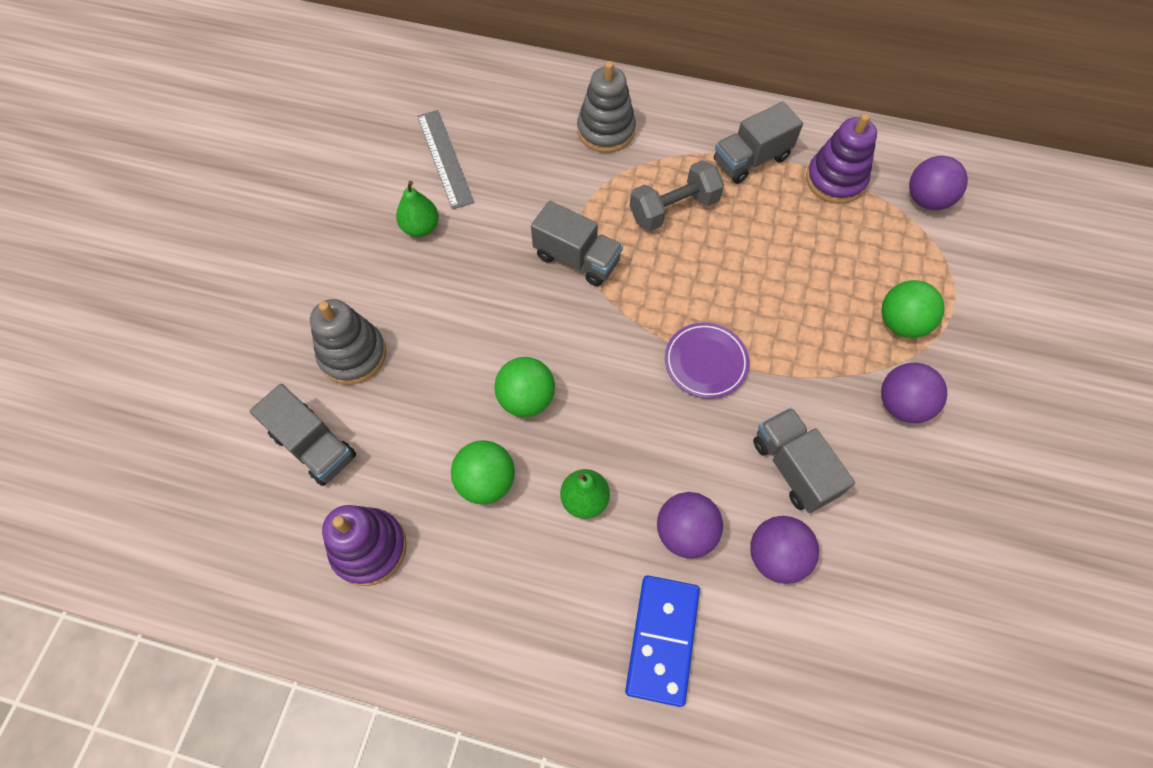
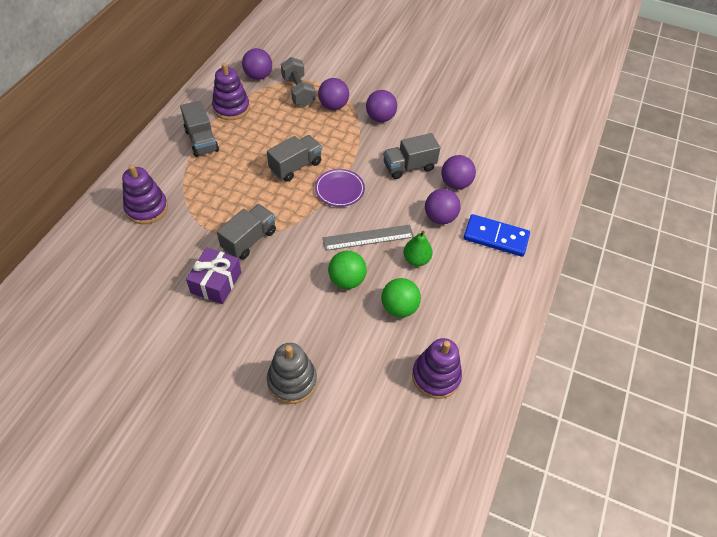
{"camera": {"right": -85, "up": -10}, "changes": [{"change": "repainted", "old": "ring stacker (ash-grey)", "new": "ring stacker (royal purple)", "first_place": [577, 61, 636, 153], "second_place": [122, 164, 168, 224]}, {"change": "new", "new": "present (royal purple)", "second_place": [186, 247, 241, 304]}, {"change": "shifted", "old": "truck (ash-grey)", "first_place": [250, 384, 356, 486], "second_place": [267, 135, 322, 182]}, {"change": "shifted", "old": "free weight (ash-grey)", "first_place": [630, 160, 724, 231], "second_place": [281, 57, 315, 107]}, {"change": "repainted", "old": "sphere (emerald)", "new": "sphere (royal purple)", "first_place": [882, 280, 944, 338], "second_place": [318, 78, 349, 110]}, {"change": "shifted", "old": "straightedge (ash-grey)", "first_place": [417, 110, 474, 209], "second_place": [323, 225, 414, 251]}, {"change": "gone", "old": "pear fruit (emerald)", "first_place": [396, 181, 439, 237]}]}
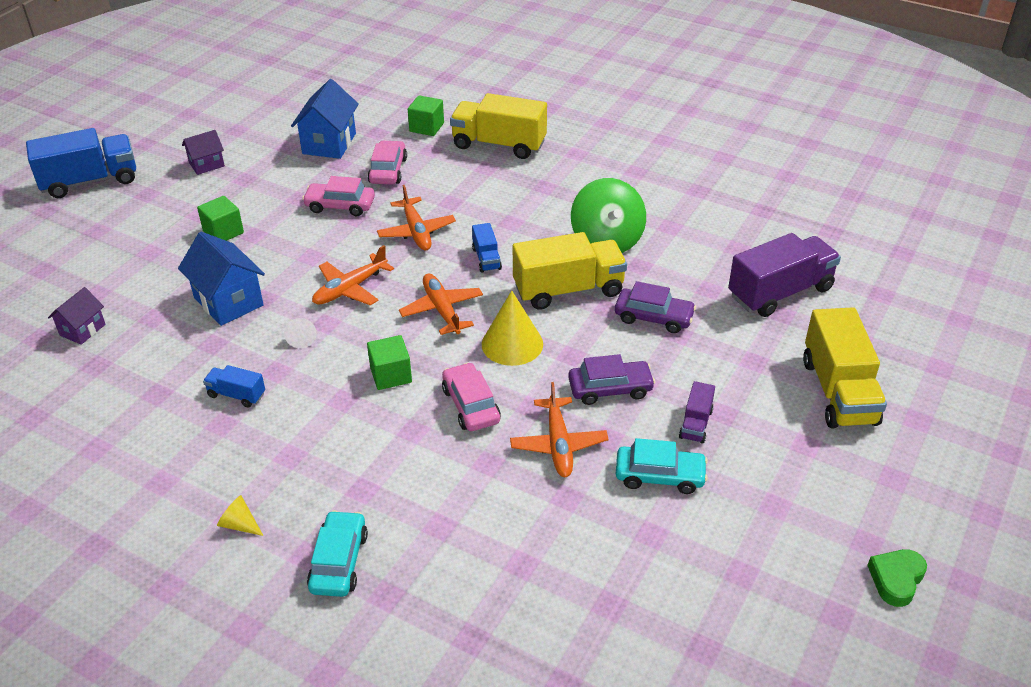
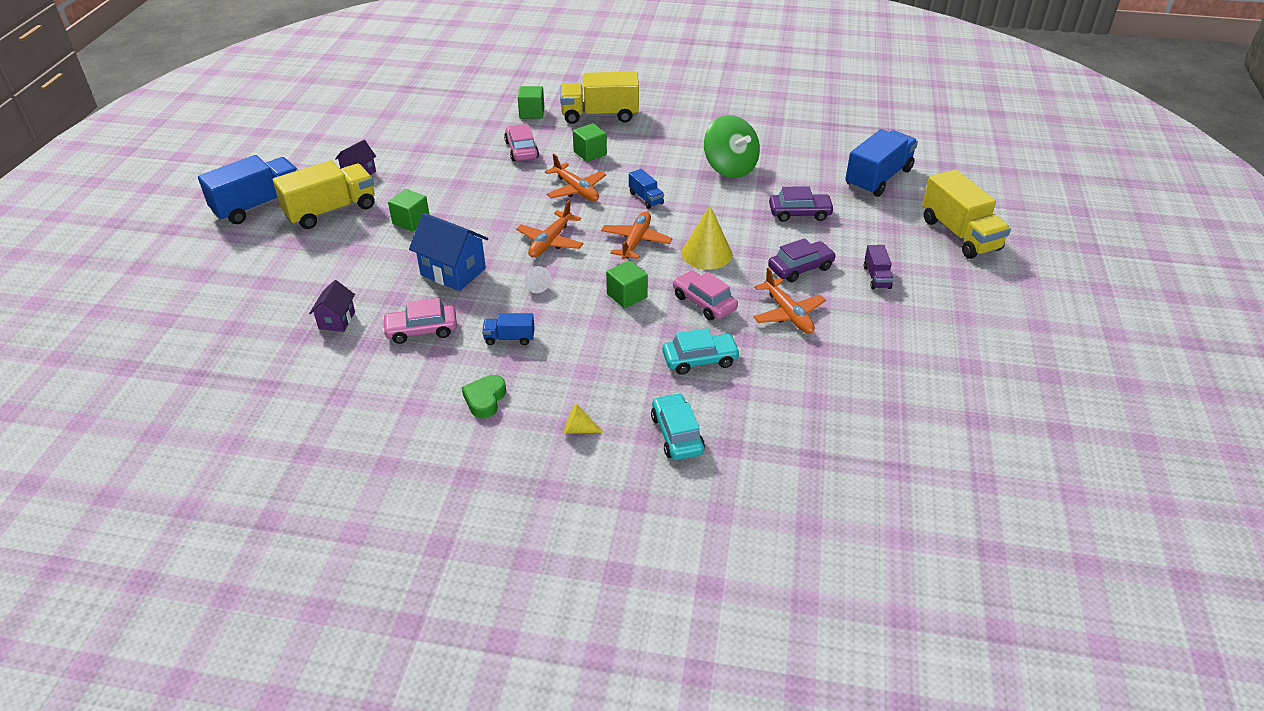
{"camera": {"right": -20, "up": 0}, "changes": [{"change": "shifted", "old": "truck (golden)", "first_place": [513, 232, 627, 310], "second_place": [273, 160, 375, 229]}, {"change": "shifted", "old": "automobile (pink)", "first_place": [302, 176, 375, 216], "second_place": [382, 298, 457, 344]}, {"change": "shifted", "old": "heart (emerald)", "first_place": [867, 549, 927, 607], "second_place": [462, 375, 506, 419]}, {"change": "new", "new": "solid cube (emerald)", "second_place": [573, 123, 607, 162]}, {"change": "rotated", "old": "aeroplane (bright orange)", "first_place": [399, 273, 483, 335], "second_place": [601, 211, 672, 260], "degrees": 60}, {"change": "shifted", "old": "automobile (aqua)", "first_place": [615, 438, 708, 494], "second_place": [662, 328, 740, 375]}, {"change": "repainted", "old": "truck (royal purple)", "new": "truck (royal blue)", "first_place": [728, 233, 841, 317], "second_place": [845, 129, 918, 197]}, {"change": "gone", "old": "cottage (royal blue)", "first_place": [291, 79, 359, 159]}]}
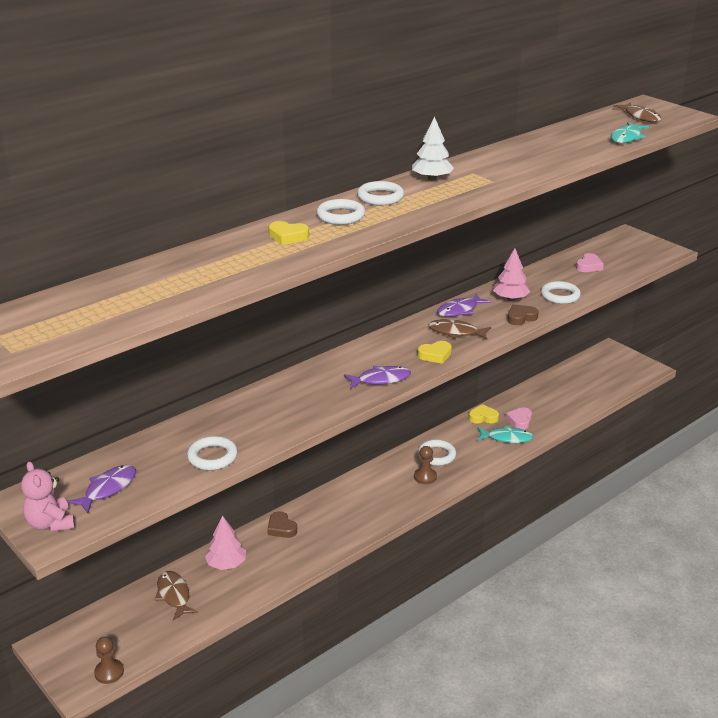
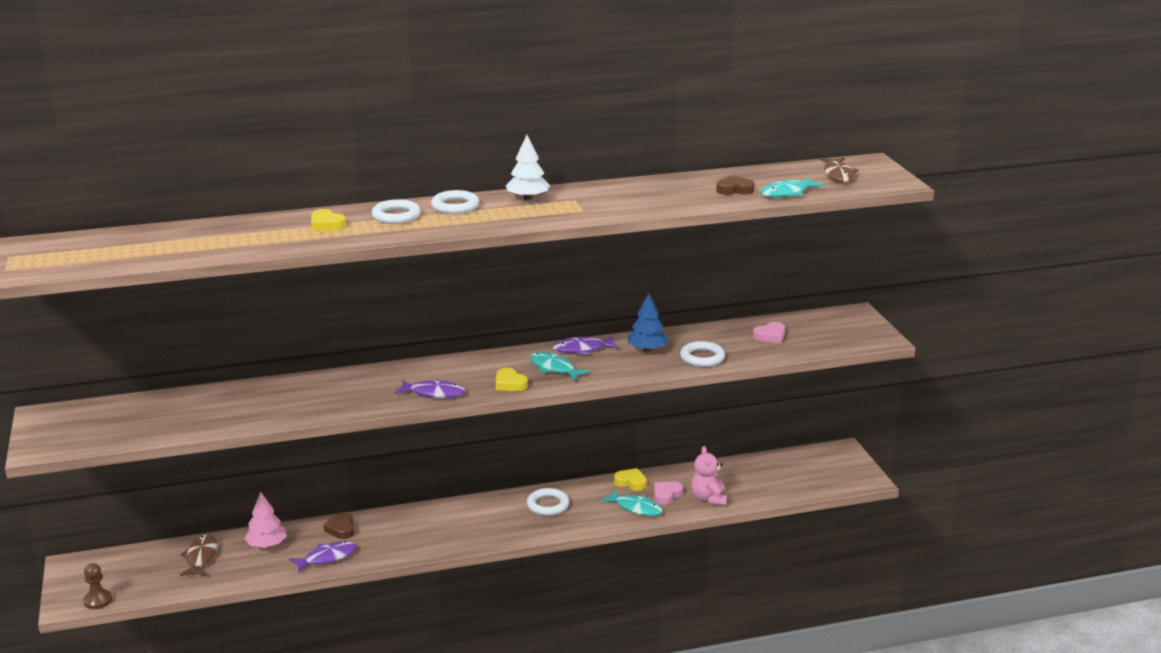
{"camera": {"right": 25, "up": -5}, "changes": [{"change": "shifted", "old": "fish figure (royal purple)", "first_place": [67, 465, 136, 513], "second_place": [289, 541, 357, 573]}, {"change": "rotated", "old": "heart (golden)", "first_place": [417, 341, 452, 364], "second_place": [496, 368, 528, 391], "degrees": 45}, {"change": "repainted", "old": "fish figure (brown)", "new": "fish figure (aqua)", "first_place": [429, 319, 491, 340], "second_place": [530, 352, 590, 381]}, {"change": "repainted", "old": "toy tree (pink)", "new": "toy tree (royal blue)", "first_place": [493, 248, 530, 301], "second_place": [627, 293, 668, 352]}, {"change": "shifted", "old": "stuffed bear (pink)", "first_place": [21, 461, 75, 532], "second_place": [691, 446, 727, 506]}, {"change": "shifted", "old": "heart (brown)", "first_place": [507, 304, 539, 325], "second_place": [716, 175, 755, 195]}, {"change": "gone", "old": "torus (pure white)", "first_place": [187, 436, 238, 470]}, {"change": "gone", "old": "chess pawn (brown)", "first_place": [414, 446, 437, 484]}]}
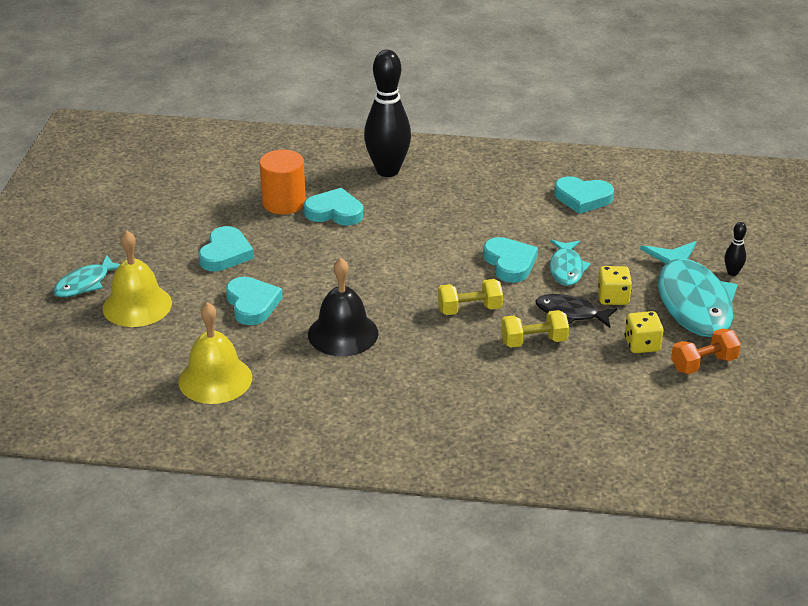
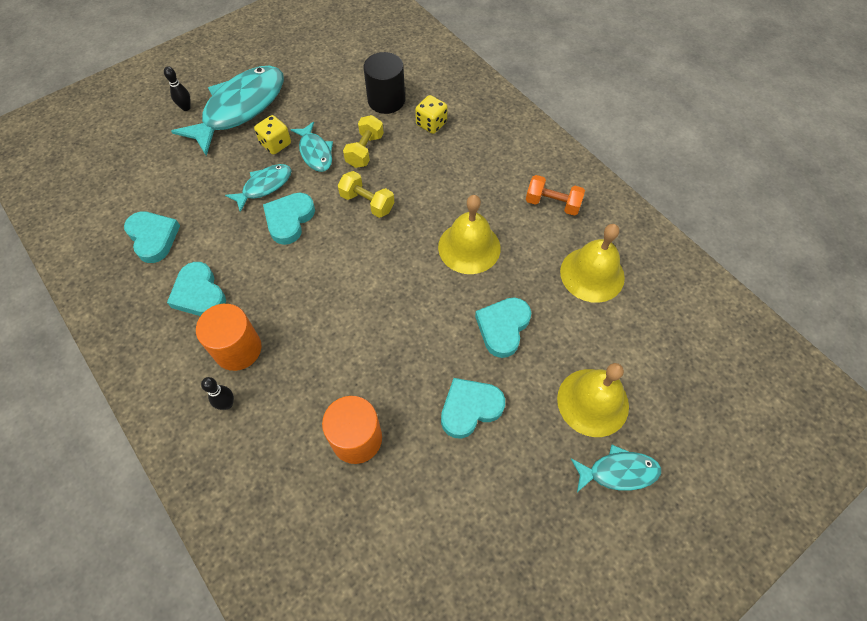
{"camera": {"right": -135, "up": 25}, "changes": [{"change": "shifted", "old": "heart (aqua)", "first_place": [304, 188, 363, 225], "second_place": [167, 262, 226, 316]}, {"change": "new", "new": "solid cylinder (bright orange)", "second_place": [196, 304, 261, 371]}, {"change": "scaled", "old": "tenpin (black)", "first_place": [364, 50, 411, 177], "second_place": [201, 377, 234, 410], "factor": 0.41}, {"change": "repainted", "old": "fish figure (black)", "new": "fish figure (aqua)", "first_place": [535, 294, 618, 327], "second_place": [290, 122, 333, 172]}, {"change": "rotated", "old": "free weight (golden)", "first_place": [501, 310, 569, 348], "second_place": [343, 115, 384, 168], "degrees": 75}, {"change": "new", "new": "solid cylinder (black)", "second_place": [364, 52, 405, 114]}, {"change": "shifted", "old": "die (golden)", "first_place": [624, 311, 663, 353], "second_place": [415, 95, 448, 134]}, {"change": "repainted", "old": "bell (black)", "new": "bell (golden)", "first_place": [308, 258, 378, 356], "second_place": [438, 195, 501, 274]}, {"change": "shifted", "old": "free weight (bright orange)", "first_place": [671, 328, 741, 374], "second_place": [526, 175, 585, 216]}]}
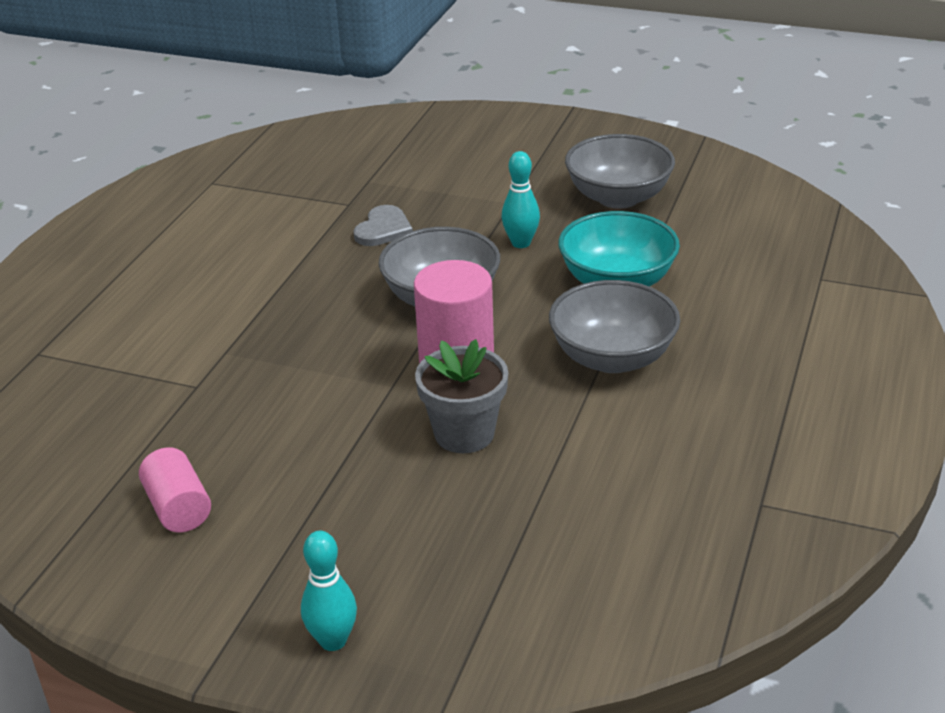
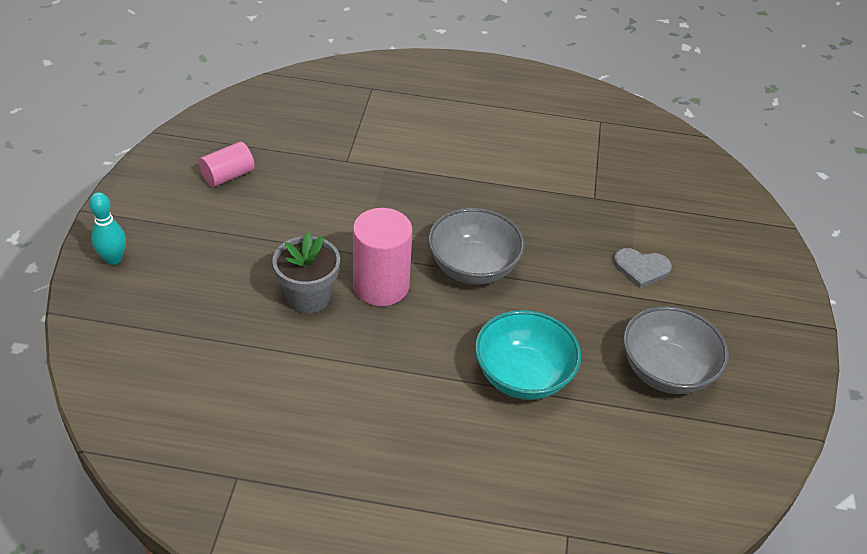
{"camera": {"right": 75, "up": 10}, "changes": [{"change": "shifted", "old": "heart (ash-grey)", "first_place": [354, 205, 413, 246], "second_place": [613, 248, 672, 288]}, {"change": "gone", "old": "tenpin (aqua)", "first_place": [501, 151, 540, 248]}, {"change": "gone", "old": "deep dish (ash-grey)", "first_place": [549, 280, 680, 373]}]}
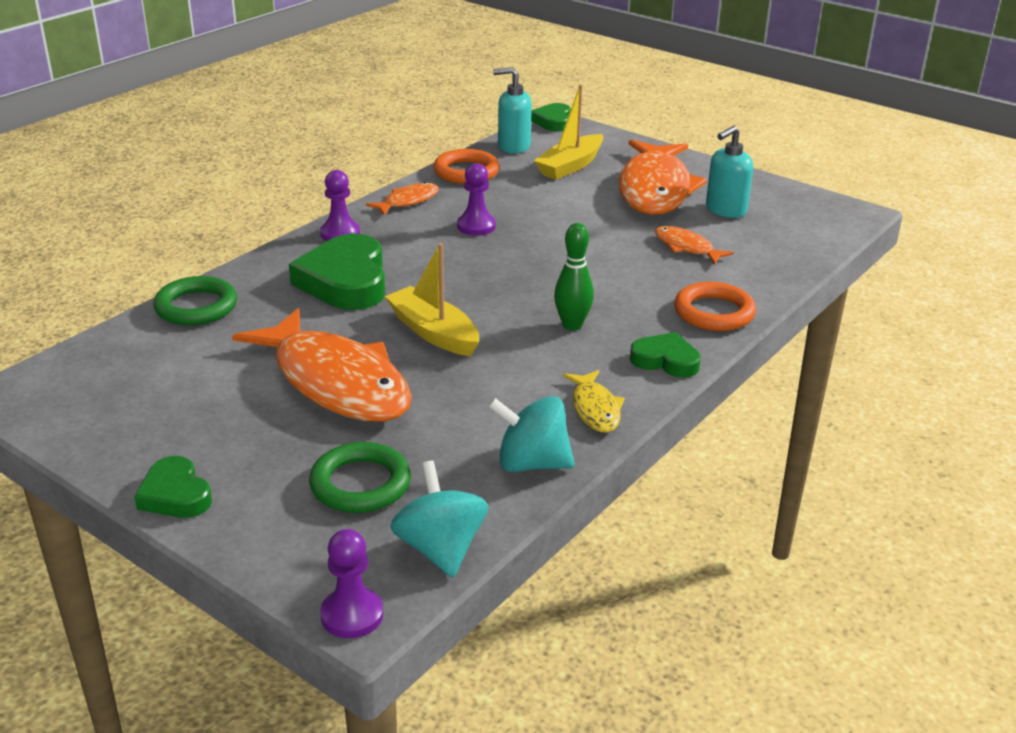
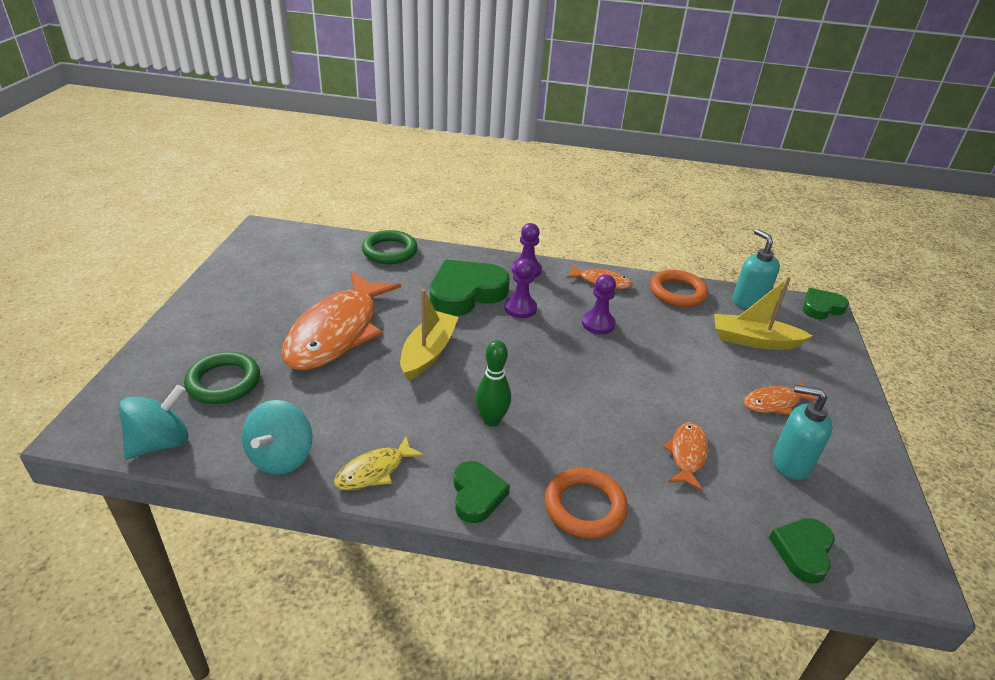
{"camera": {"right": 60, "up": 5}, "changes": [{"change": "rotated", "old": "spinning top (aqua)", "first_place": [488, 396, 575, 472], "second_place": [242, 400, 312, 475], "degrees": -150}, {"change": "shifted", "old": "chess pawn (royal purple)", "first_place": [320, 529, 383, 638], "second_place": [504, 259, 537, 318]}, {"change": "scaled", "old": "fish figure (bright orange)", "first_place": [619, 140, 707, 215], "second_place": [743, 381, 818, 415], "factor": 0.45}, {"change": "shifted", "old": "heart (emerald)", "first_place": [134, 456, 212, 518], "second_place": [769, 518, 835, 584]}]}
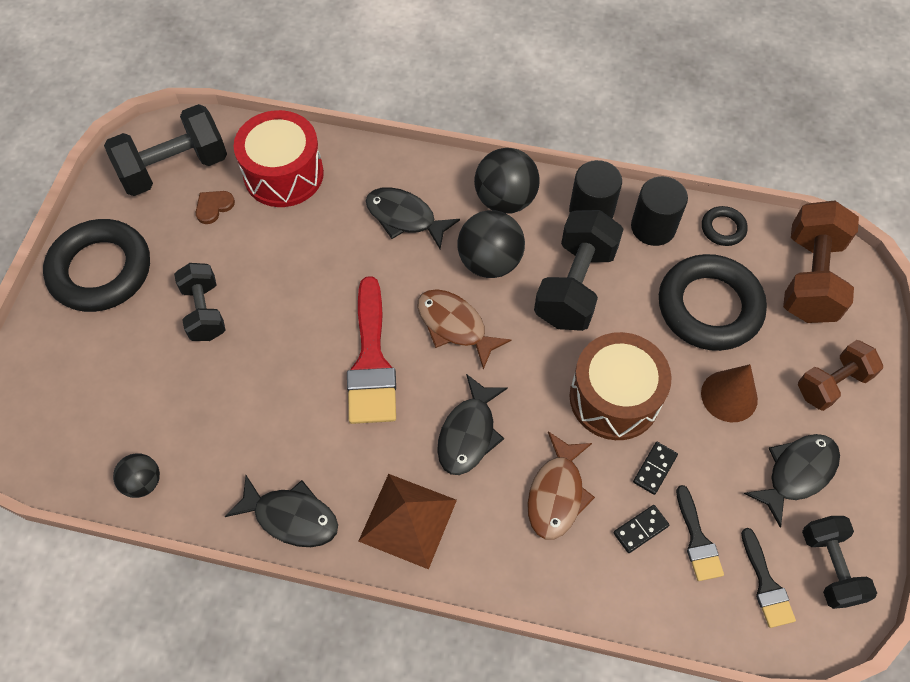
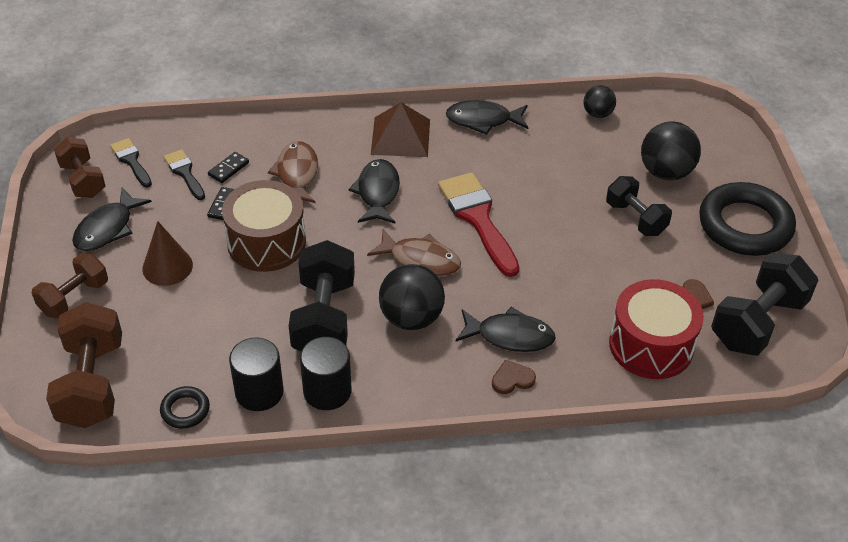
{"camera": {"right": 160, "up": -15}, "changes": [{"change": "repainted", "old": "free weight (black)", "new": "free weight (brown)", "first_place": [802, 516, 877, 609], "second_place": [54, 137, 106, 198]}, {"change": "new", "new": "heart (brown)", "second_place": [492, 360, 536, 394]}, {"change": "shifted", "old": "sphere (black)", "first_place": [474, 148, 540, 214], "second_place": [641, 121, 701, 180]}, {"change": "gone", "old": "torus (black)", "first_place": [659, 254, 767, 351]}]}
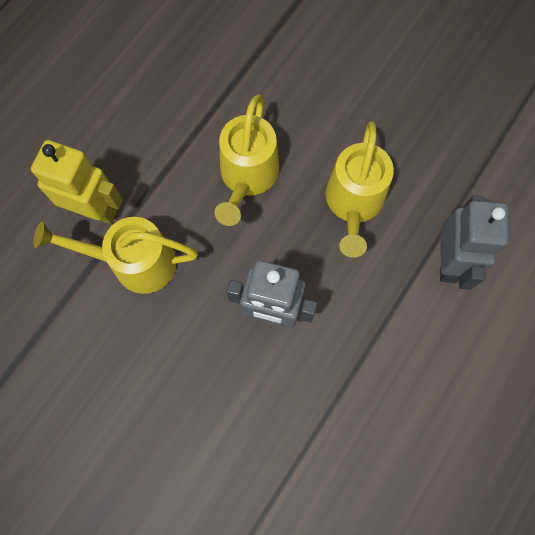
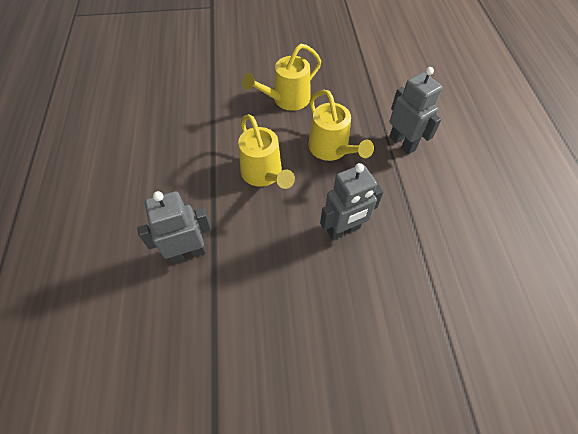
{"camera": {"right": -40, "up": -15}, "changes": [{"change": "repainted", "old": "toy robot (golden)", "new": "toy robot (ash-grey)", "first_place": [31, 140, 123, 224], "second_place": [137, 191, 212, 264]}, {"change": "shifted", "old": "watering pot (golden)", "first_place": [33, 217, 198, 294], "second_place": [243, 44, 321, 111]}]}
